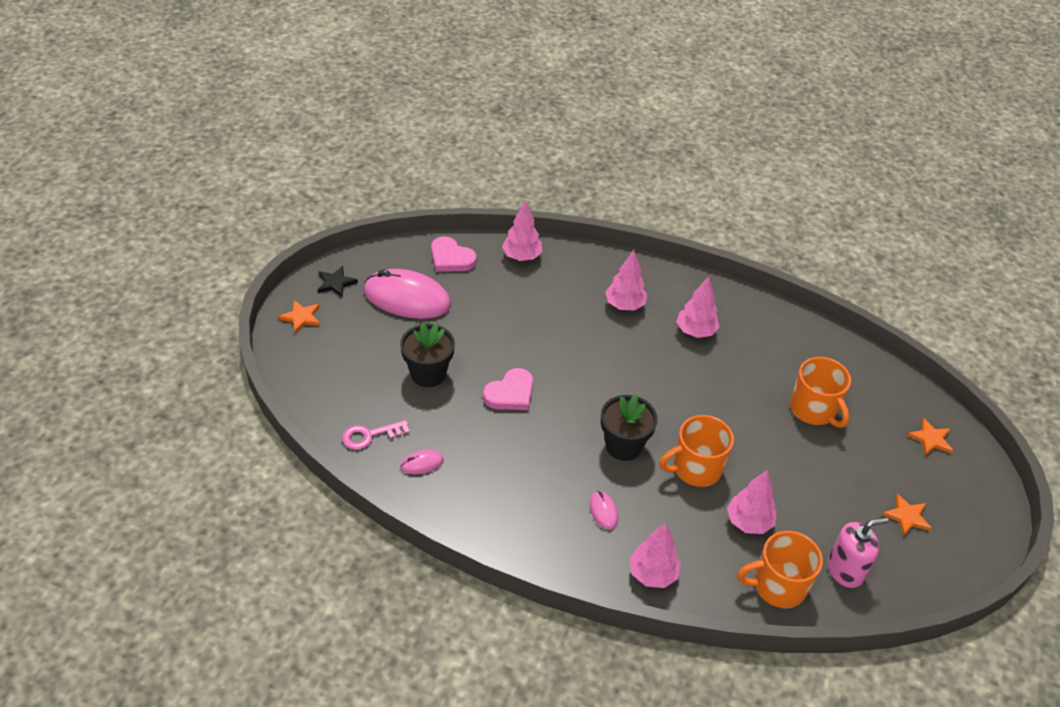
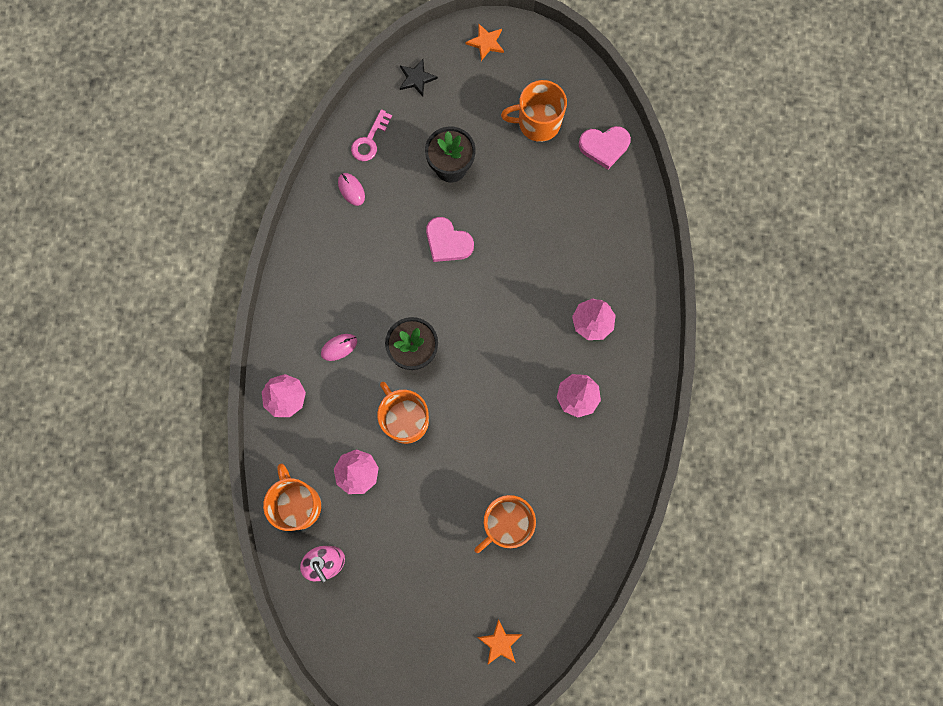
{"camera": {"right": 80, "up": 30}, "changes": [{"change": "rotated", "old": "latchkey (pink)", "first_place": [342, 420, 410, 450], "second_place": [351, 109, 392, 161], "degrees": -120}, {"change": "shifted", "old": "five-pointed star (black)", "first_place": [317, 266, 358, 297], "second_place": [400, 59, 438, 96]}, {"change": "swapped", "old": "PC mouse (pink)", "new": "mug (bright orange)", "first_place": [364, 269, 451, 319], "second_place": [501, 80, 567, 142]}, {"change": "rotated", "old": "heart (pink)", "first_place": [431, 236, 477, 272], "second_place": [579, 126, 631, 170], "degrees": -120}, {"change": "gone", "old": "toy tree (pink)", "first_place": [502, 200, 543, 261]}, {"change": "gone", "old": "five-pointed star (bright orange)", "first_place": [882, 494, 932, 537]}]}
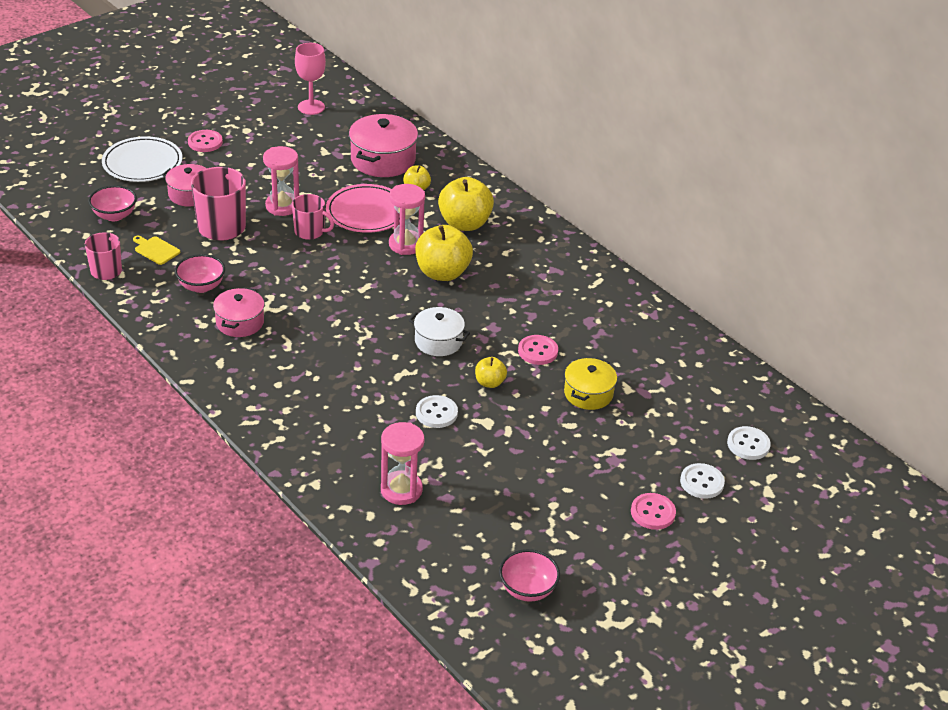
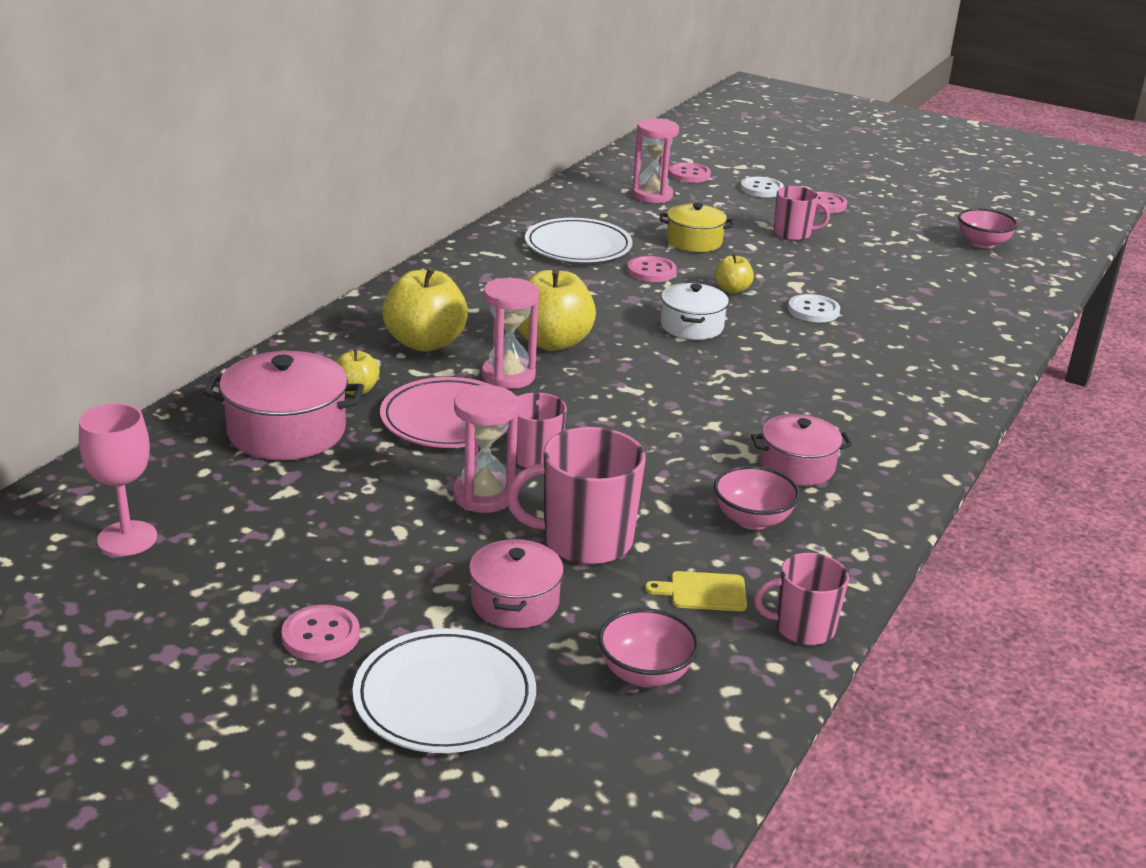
{"camera": {"right": -110, "up": -10}, "changes": [{"change": "new", "new": "plate (pure white)", "second_place": [525, 218, 632, 262]}, {"change": "shifted", "old": "sand timer (pink)", "first_place": [381, 422, 424, 505], "second_place": [632, 118, 679, 203]}, {"change": "rotated", "old": "bread board (golden)", "first_place": [133, 236, 180, 265], "second_place": [645, 571, 747, 611], "degrees": 75}, {"change": "repainted", "old": "button (pure white)", "new": "button (pink)", "first_place": [727, 426, 771, 460], "second_place": [668, 163, 711, 183]}, {"change": "new", "new": "mug (pink)", "second_place": [774, 186, 830, 241]}]}
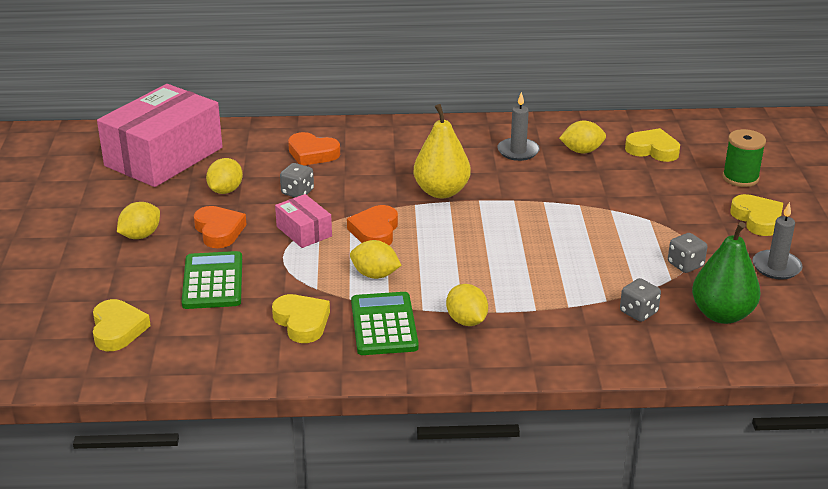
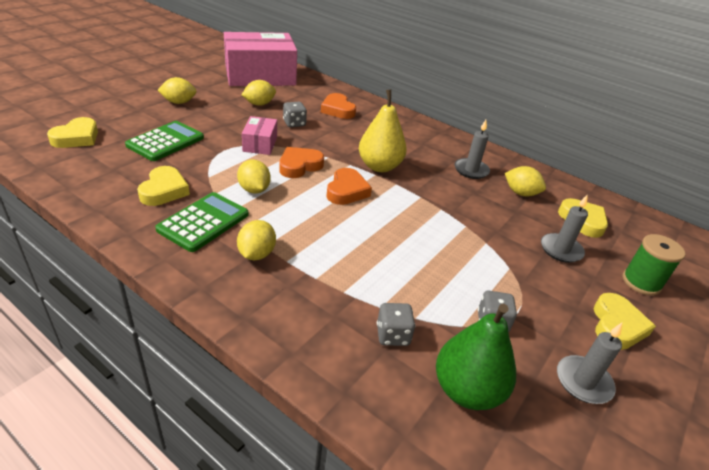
{"camera": {"right": 35, "up": 5}, "changes": [{"change": "shifted", "old": "heart (bright orange)", "first_place": [194, 206, 247, 248], "second_place": [326, 168, 372, 205]}, {"change": "new", "new": "pillar candle (ash-grey)", "second_place": [541, 194, 588, 263]}]}
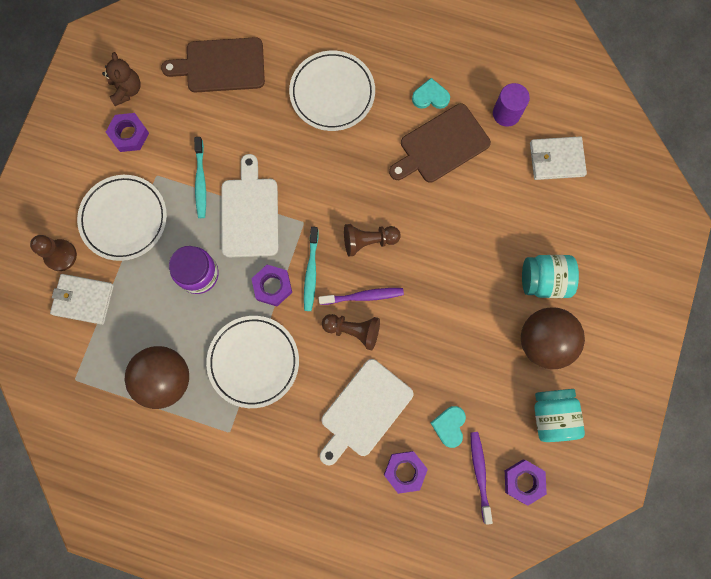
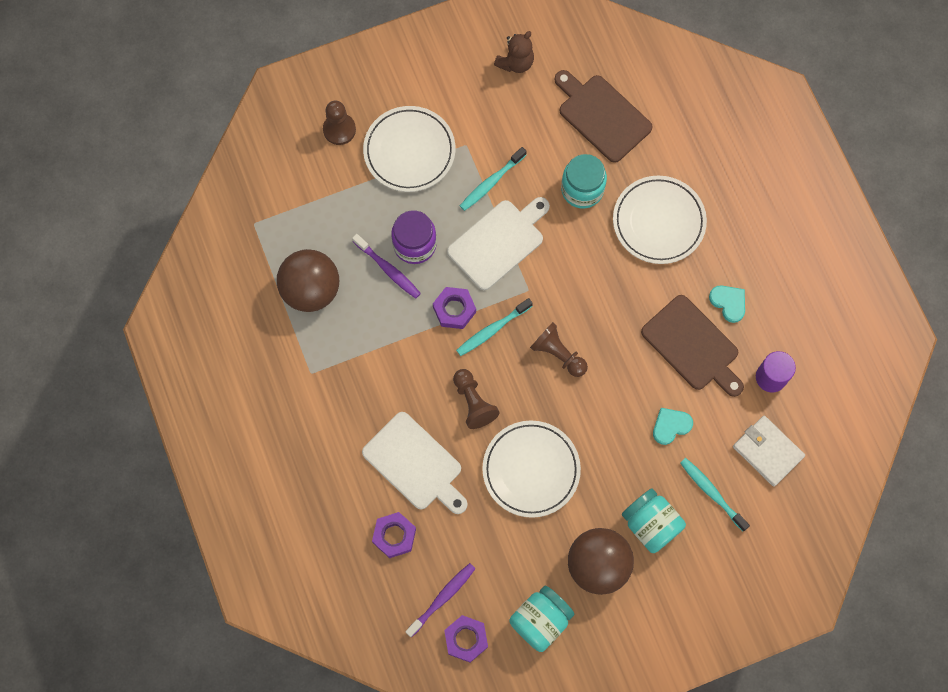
{"camera": {"right": 50, "up": -5}, "changes": [{"change": "shifted", "old": "dental brush (royal purple)", "first_place": [318, 288, 404, 305], "second_place": [352, 234, 421, 299]}, {"change": "rotated", "old": "bread board (pure white)", "first_place": [320, 359, 413, 466], "second_place": [362, 412, 468, 514], "degrees": -135}, {"change": "shifted", "old": "plate (pure white)", "first_place": [206, 316, 299, 408], "second_place": [482, 421, 581, 518]}, {"change": "new", "new": "jar (aqua)", "second_place": [561, 154, 607, 209]}, {"change": "rotated", "old": "bread board (brown)", "first_place": [389, 103, 491, 183], "second_place": [641, 295, 744, 397], "degrees": -150}, {"change": "shifted", "old": "heart (aqua)", "first_place": [431, 406, 466, 448], "second_place": [653, 408, 693, 445]}, {"change": "new", "new": "dental brush (aqua)", "second_place": [680, 458, 750, 531]}, {"change": "gone", "old": "card wallet (pure white)", "first_place": [50, 274, 114, 325]}, {"change": "gone", "old": "hexagon nut (royal purple)", "first_place": [106, 113, 149, 152]}]}
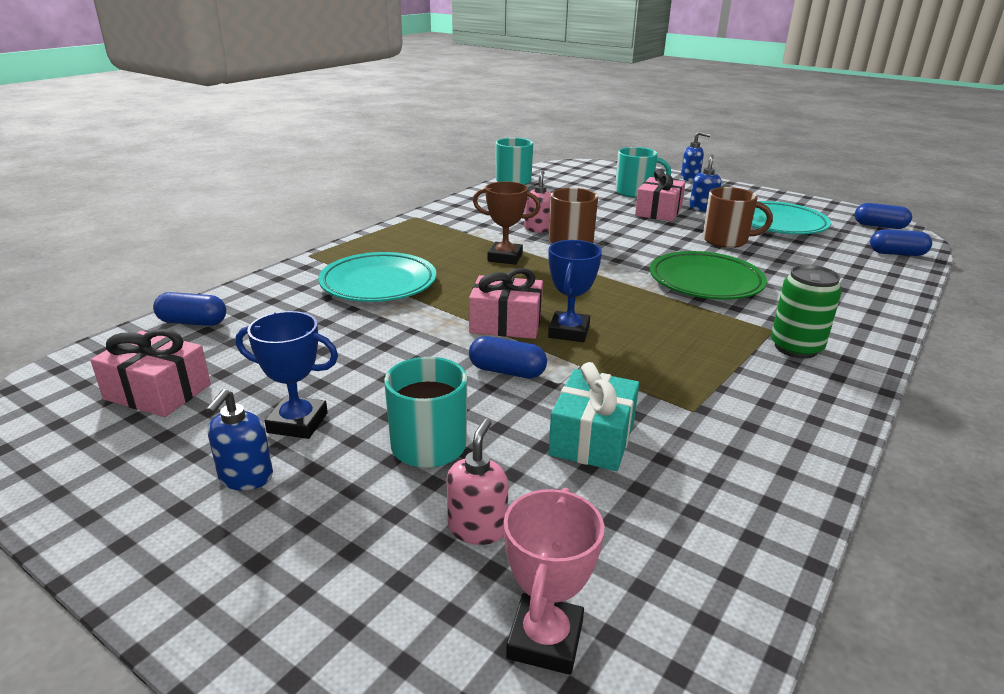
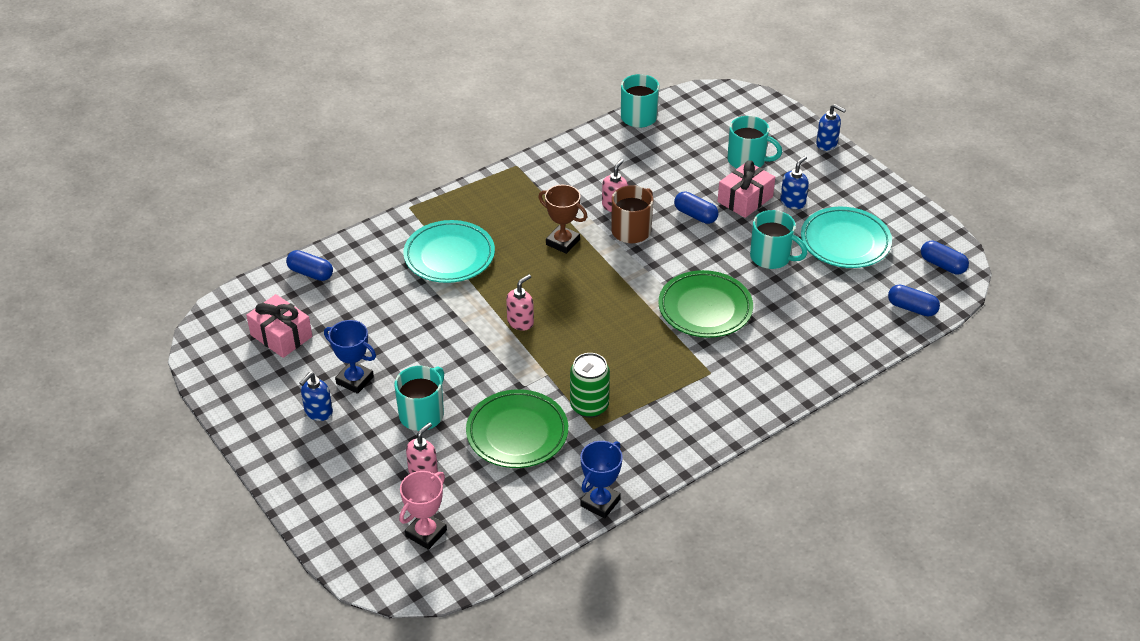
{"camera": {"right": 20, "up": 15}, "changes": [{"change": "swapped", "old": "present (aqua)", "new": "plate (emerald)", "first_place": [548, 362, 639, 471], "second_place": [466, 389, 568, 468]}, {"change": "swapped", "old": "present (pink)", "new": "soap dispenser (pink)", "first_place": [469, 268, 543, 339], "second_place": [506, 274, 534, 331]}, {"change": "shifted", "old": "tin (emerald)", "first_place": [771, 265, 842, 359], "second_place": [570, 353, 610, 418]}, {"change": "shifted", "old": "award cup (royal blue)", "first_place": [548, 240, 602, 342], "second_place": [580, 441, 622, 519]}, {"change": "shifted", "old": "pill shape (royal blue)", "first_place": [469, 336, 547, 378], "second_place": [674, 191, 719, 224]}, {"change": "repainted", "old": "mug (brown)", "new": "mug (aqua)", "first_place": [703, 187, 773, 248], "second_place": [750, 210, 807, 269]}]}
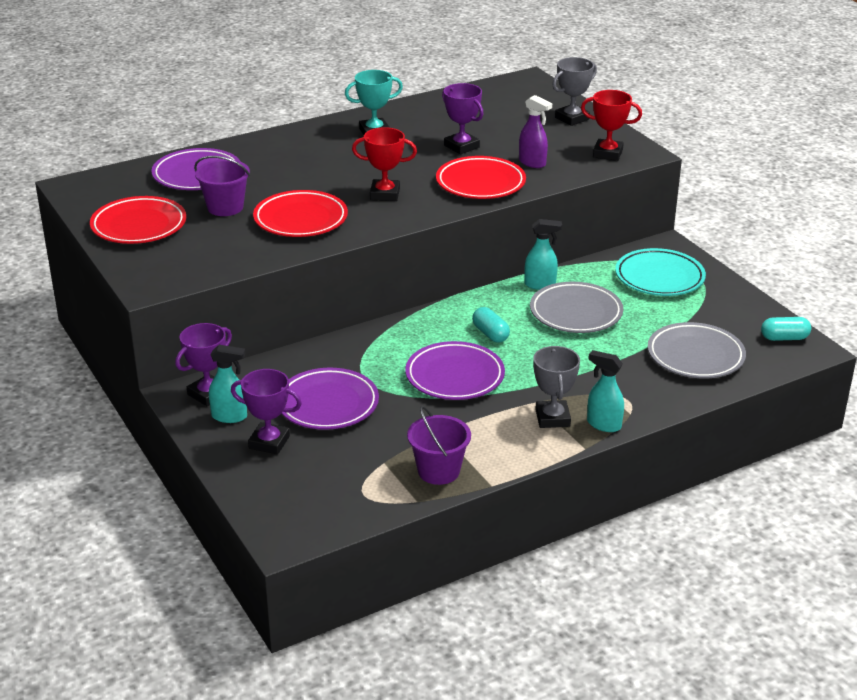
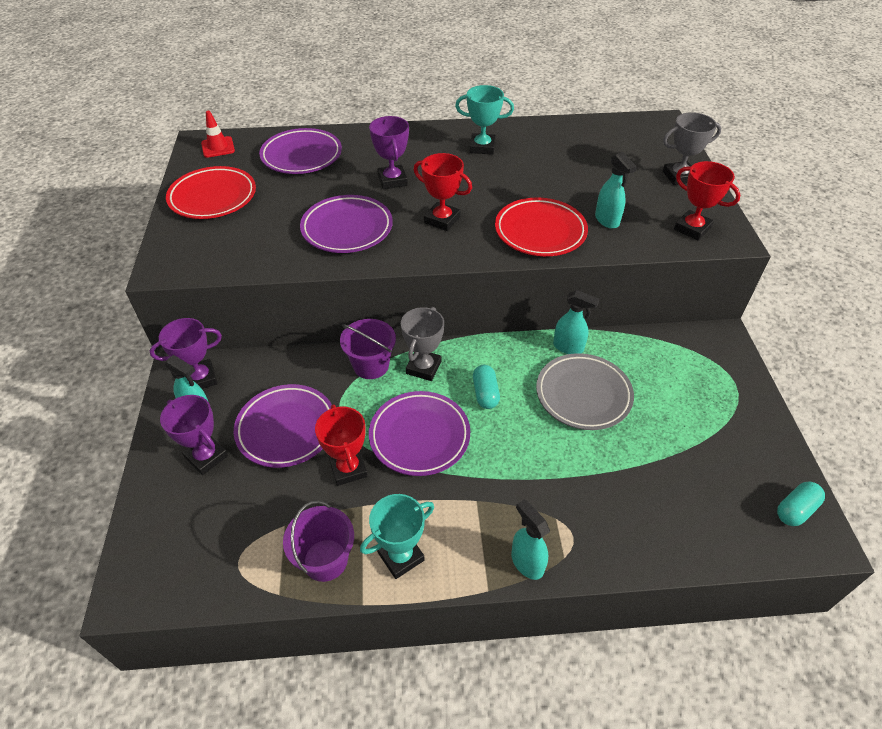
{"camera": {"right": 25, "up": 15}, "changes": [{"change": "new", "new": "traffic cone (crimson)", "second_place": [201, 111, 235, 158]}, {"change": "repainted", "old": "plate (crimson)", "new": "plate (royal purple)", "first_place": [253, 190, 348, 237], "second_place": [300, 195, 393, 253]}, {"change": "new", "new": "award cup (crimson)", "second_place": [315, 404, 368, 486]}, {"change": "shifted", "old": "bucket (royal purple)", "first_place": [194, 156, 250, 216], "second_place": [340, 319, 396, 379]}, {"change": "new", "new": "award cup (aqua)", "second_place": [360, 494, 434, 579]}, {"change": "shifted", "old": "award cup (royal purple)", "first_place": [442, 83, 483, 154], "second_place": [369, 116, 409, 189]}, {"change": "shifted", "old": "award cup (ash-grey)", "first_place": [533, 346, 580, 428], "second_place": [401, 307, 444, 381]}, {"change": "repainted", "old": "sprayer (royal purple)", "new": "sprayer (aqua)", "first_place": [519, 95, 552, 168], "second_place": [595, 152, 637, 229]}, {"change": "rotated", "old": "pill shape (aqua)", "first_place": [761, 317, 811, 341], "second_place": [777, 481, 825, 526], "degrees": -60}, {"change": "gone", "old": "plate (aqua)", "first_place": [615, 248, 706, 296]}, {"change": "gone", "old": "plate (ash-grey)", "first_place": [648, 322, 746, 379]}]}
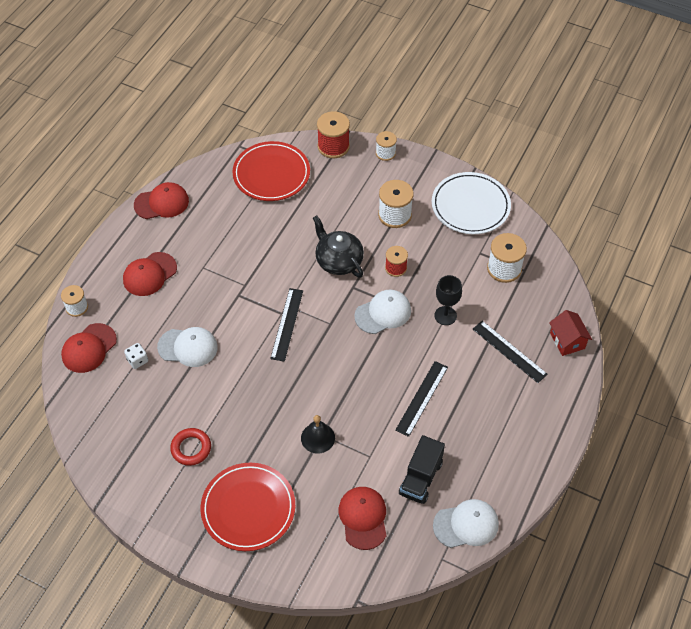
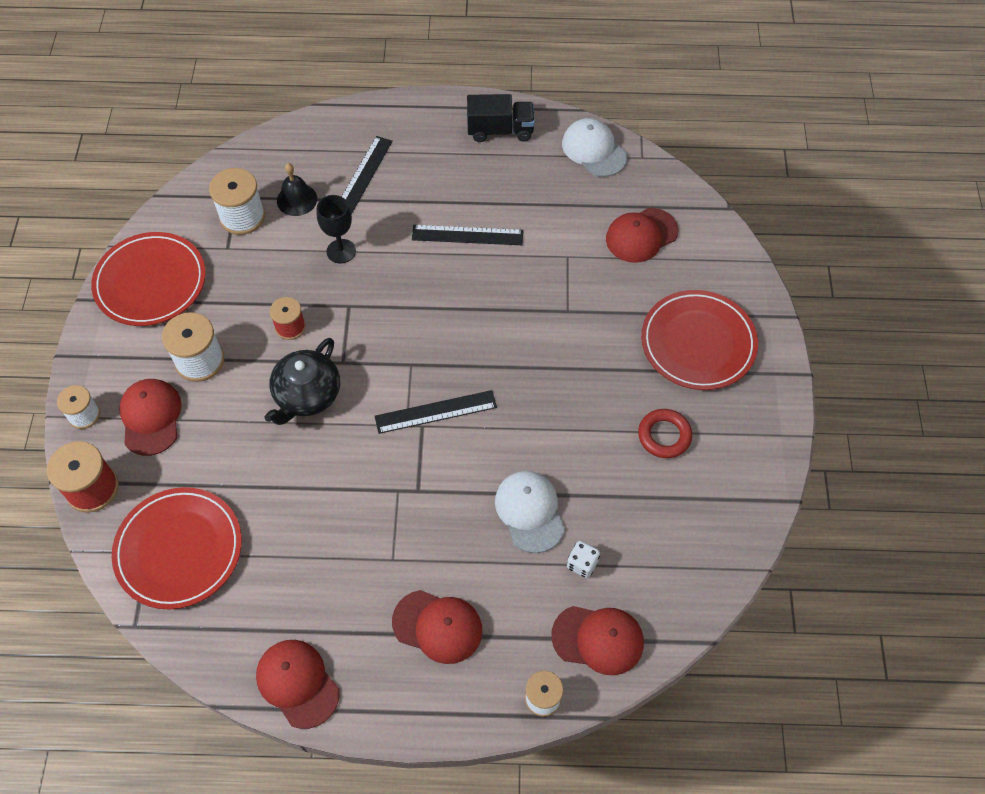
{"camera": {"right": -115, "up": 5}, "changes": [{"change": "repainted", "old": "plate (pure white)", "new": "plate (crimson)", "first_place": [432, 172, 511, 234], "second_place": [91, 232, 206, 326]}, {"change": "new", "new": "peaked cap (crimson)", "second_place": [119, 379, 182, 456]}, {"change": "shifted", "old": "bell (black)", "first_place": [301, 415, 335, 454], "second_place": [277, 163, 317, 216]}, {"change": "shifted", "old": "truck (black)", "first_place": [399, 435, 445, 504], "second_place": [467, 94, 535, 142]}, {"change": "gone", "old": "peaked cap (pure white)", "first_place": [354, 290, 411, 334]}, {"change": "gone", "old": "cottage (crimson)", "first_place": [549, 310, 592, 356]}]}
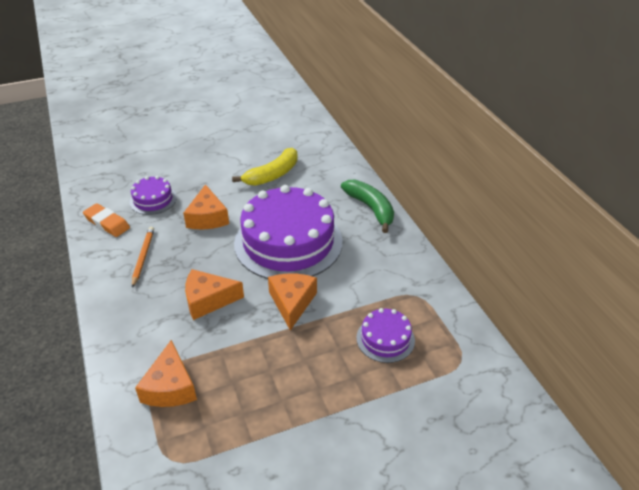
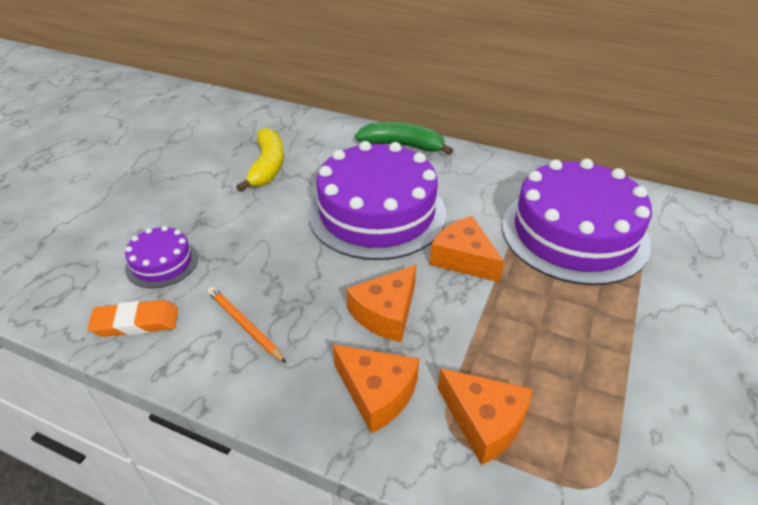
{"camera": {"right": -45, "up": 0}, "changes": [{"change": "shifted", "old": "cheese wedge (bright orange)", "first_place": [183, 184, 229, 229], "second_place": [333, 344, 419, 434]}, {"change": "scaled", "old": "layer cake (royal purple)", "first_place": [356, 308, 415, 363], "second_place": [502, 159, 652, 285], "factor": 2.17}]}
